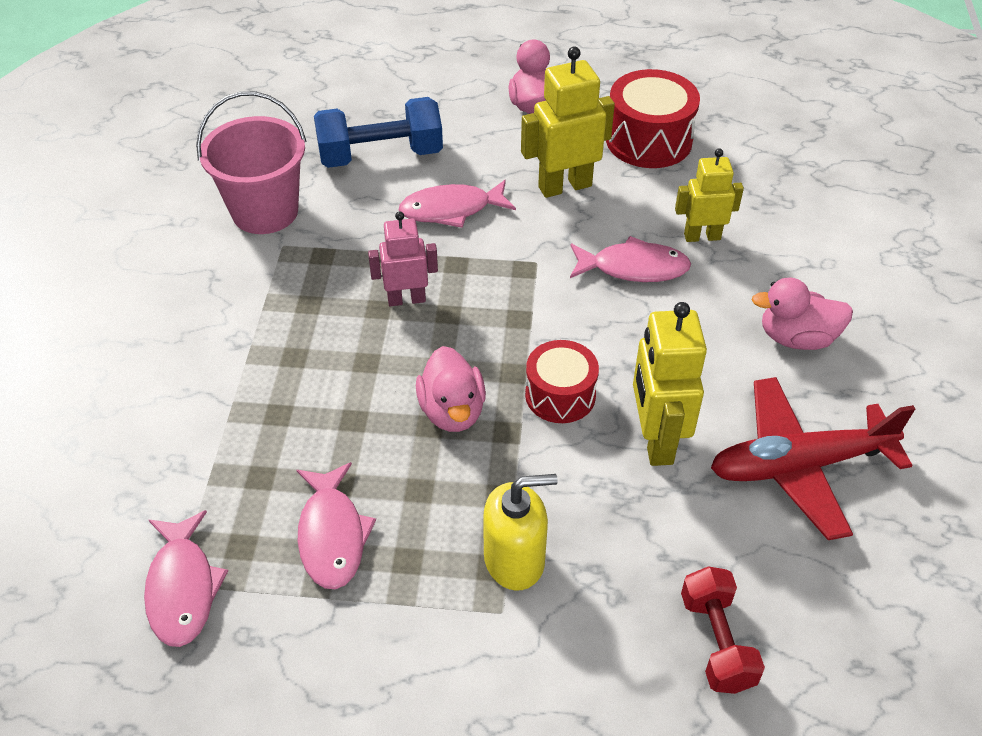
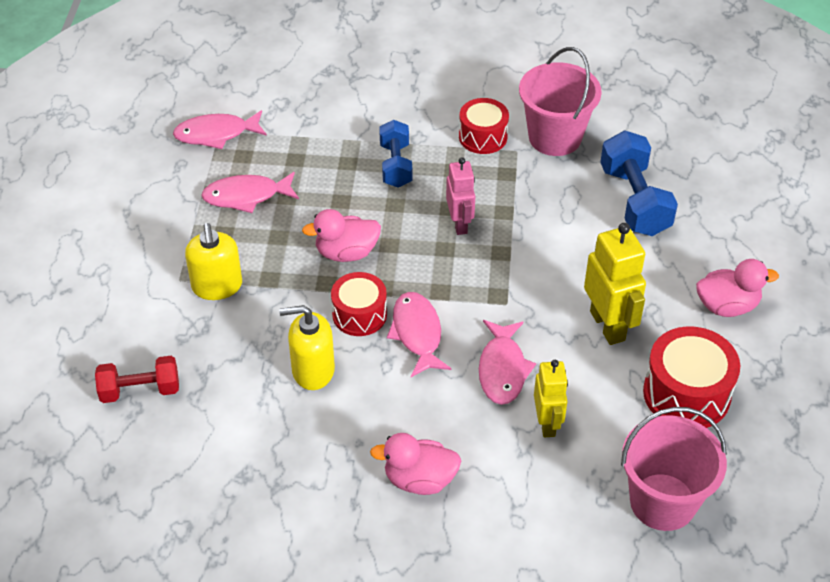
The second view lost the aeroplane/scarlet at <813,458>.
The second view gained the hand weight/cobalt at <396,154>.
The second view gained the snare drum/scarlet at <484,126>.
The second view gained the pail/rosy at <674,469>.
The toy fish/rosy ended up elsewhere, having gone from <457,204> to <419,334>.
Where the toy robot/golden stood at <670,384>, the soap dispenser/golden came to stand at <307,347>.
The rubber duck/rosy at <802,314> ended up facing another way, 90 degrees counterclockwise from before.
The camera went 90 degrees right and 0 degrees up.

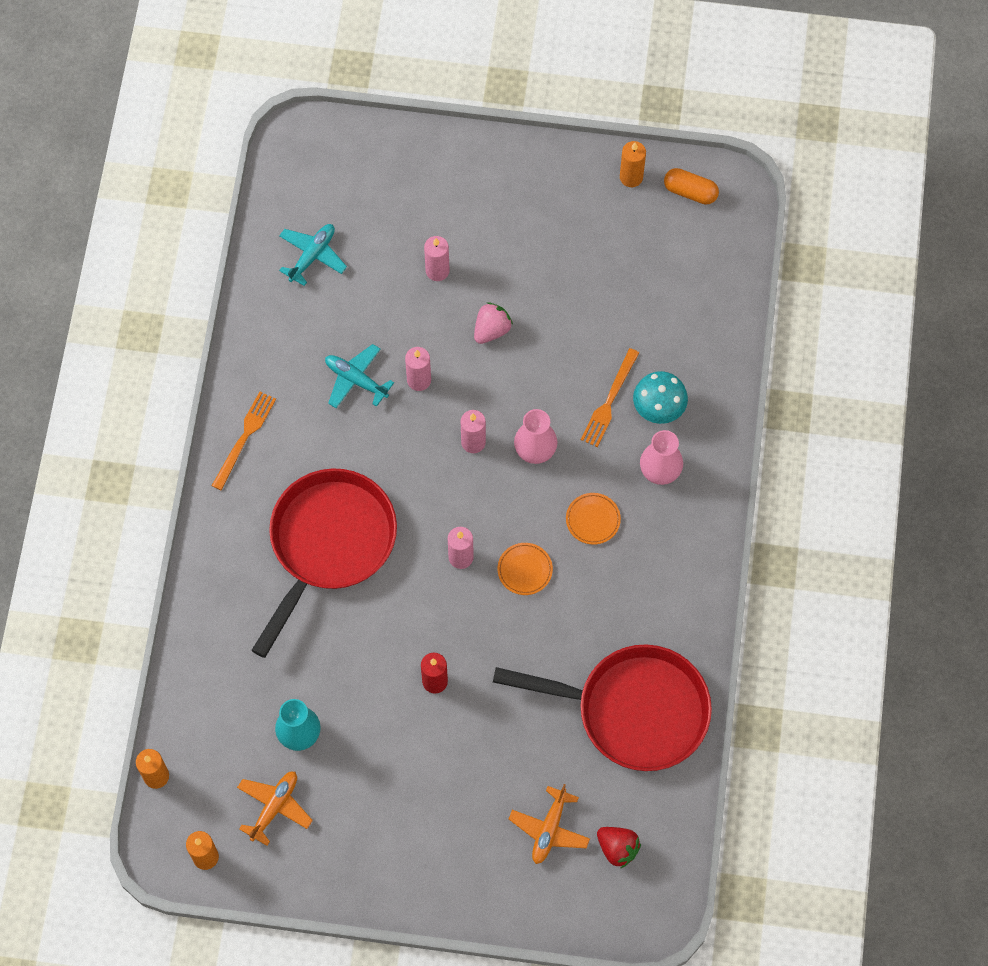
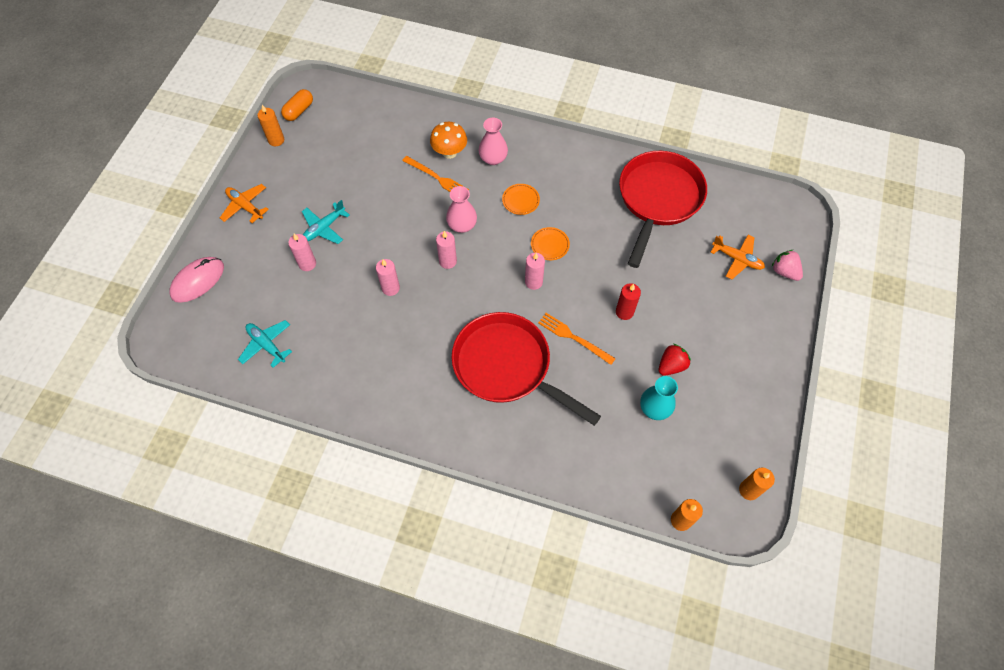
The second view gained the PC mouse/rosy at <196,280>.
The fork/bright orange ended up elsewhere, having gone from <244,441> to <577,339>.
The aeroplane/bright orange ended up elsewhere, having gone from <275,809> to <244,203>.
The aeroplane/aqua ended up elsewhere, having gone from <359,376> to <326,222>.
The strawberry/rosy ended up elsewhere, having gone from <493,323> to <787,265>.
The strawberry/scarlet ended up elsewhere, having gone from <619,848> to <675,360>.
What was the toadstool/aqua at <660,397> turned into the toadstool/bright orange at <448,140>.
The camera went 80 degrees left and 5 degrees down.

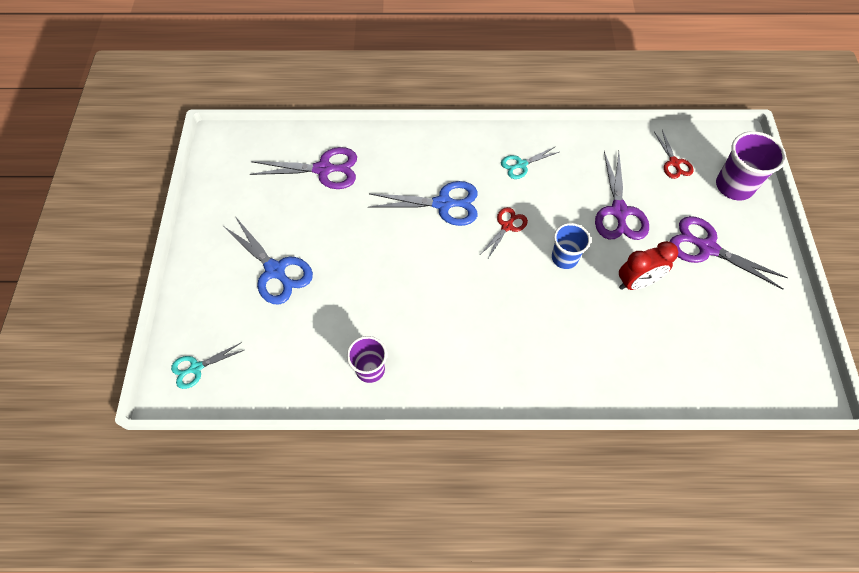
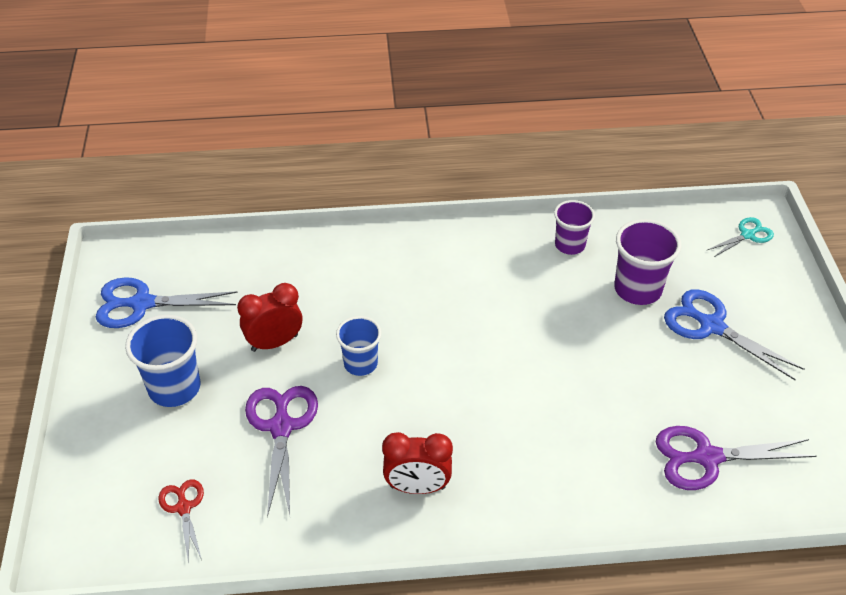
The second view lost the shears/scarlet at <504,233>.
The shears/cobalt ended up elsewhere, having gone from <423,203> to <167,302>.
The cup/royal purple ended up elsewhere, having gone from <751,165> to <647,262>.
Where the shears/aqua stood at <530,163>, the clock/scarlet came to stand at <417,463>.
Where the shears/royal purple stood at <728,252>, the cup/cobalt came to stand at <162,361>.
The camera went 175 degrees right and 15 degrees down.

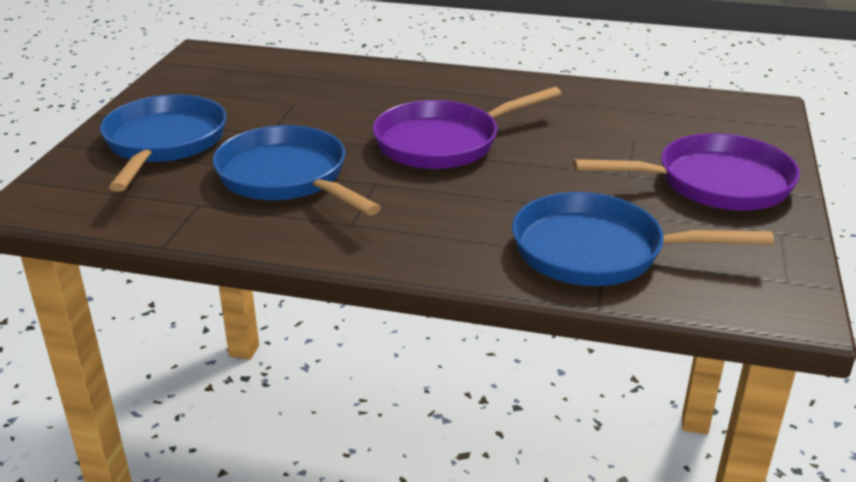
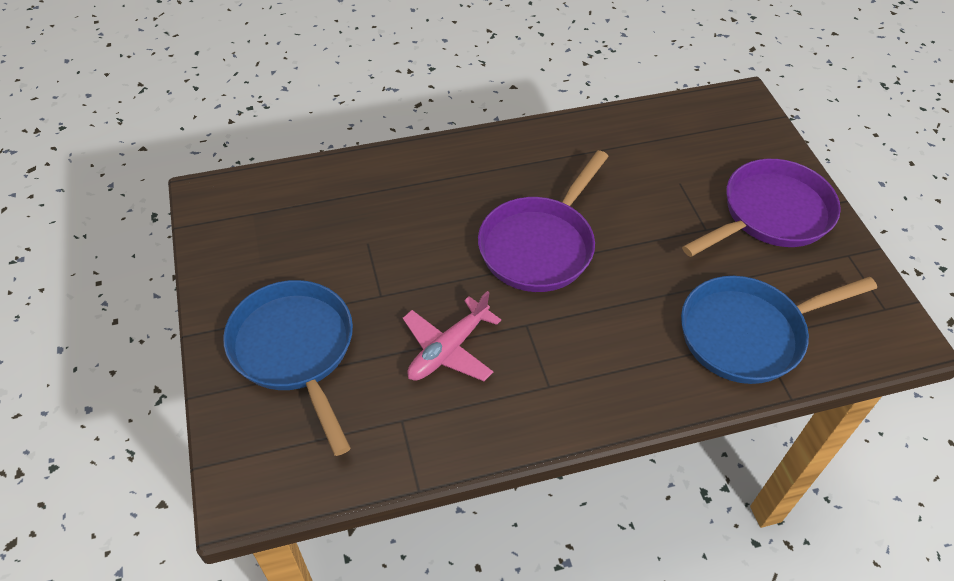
Where the pan/cobalt stood at <296,170>, the aeroplane/rosy came to stand at <452,336>.
The camera went 30 degrees left and 20 degrees up.

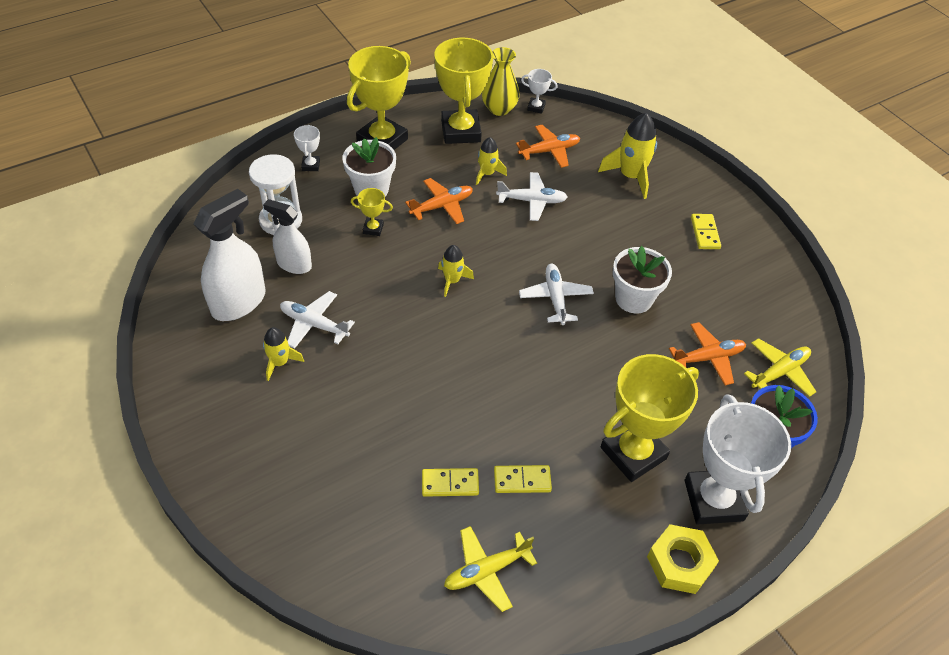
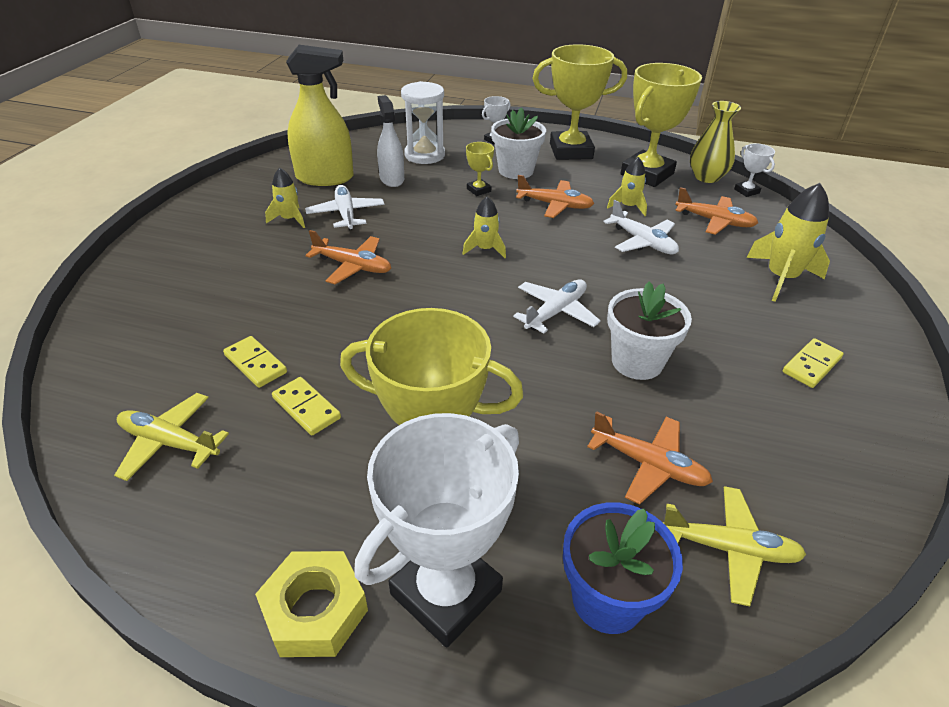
The second view gained the aeroplane/bright orange at <348,257>.
What was the spray bottle/pure white at <229,255> turned into the spray bottle/golden at <320,115>.
The camera went 50 degrees right and 10 degrees down.

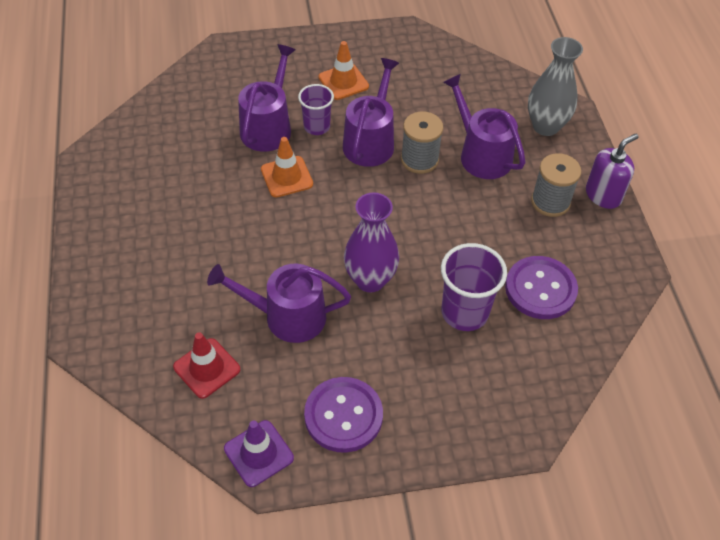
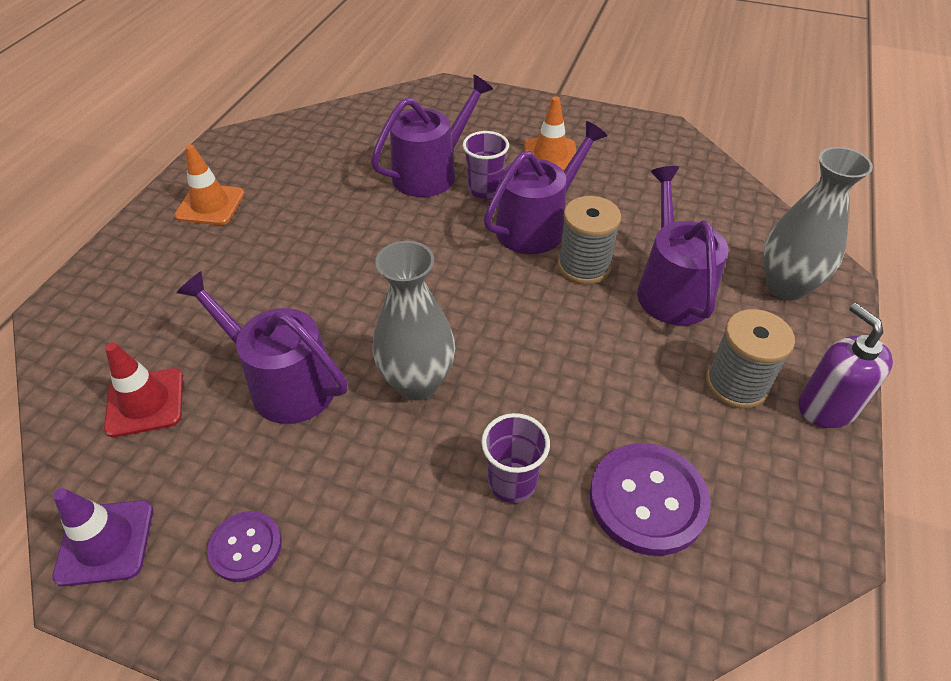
The safety cone/bright orange ended up elsewhere, having gone from <287,167> to <209,184>.
What was the vase/royal purple at <371,242> turned into the vase/ash-grey at <414,321>.
The soap dispenser/royal purple at <612,171> ended up facing another way, 105 degrees counterclockwise from before.
The size of the sewing button/royal purple at <343,415> changed by a factor of 0.58.
The size of the cup/royal purple at <474,287> changed by a factor of 0.65.
The camera went 30 degrees right and 5 degrees down.

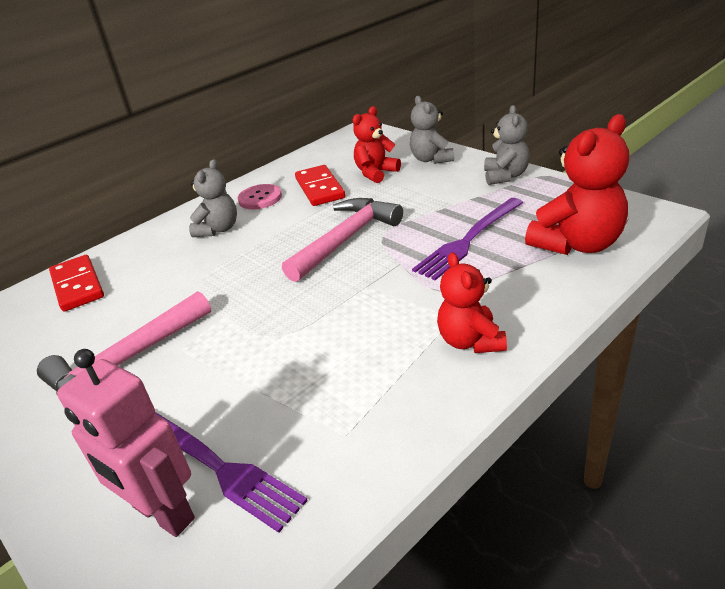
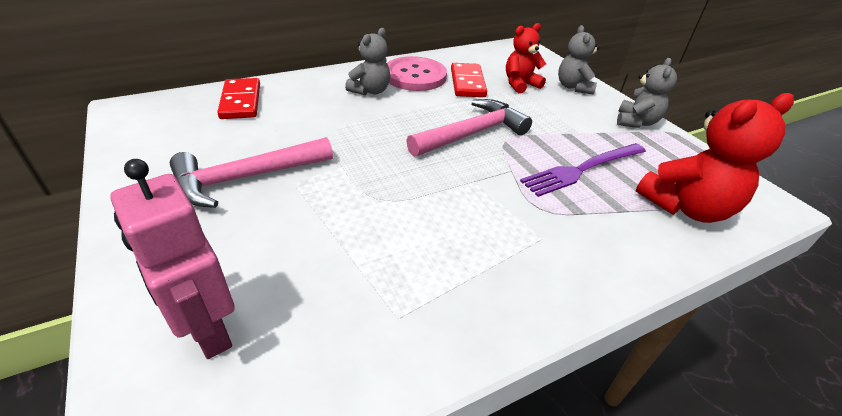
The second view lost the fork/royal purple at <231,472>.
The second view lost the teddy bear/scarlet at <472,302>.
The size of the sewing button/rosy at <260,196> changed by a factor of 1.64.
The camera went 10 degrees right and 5 degrees up.

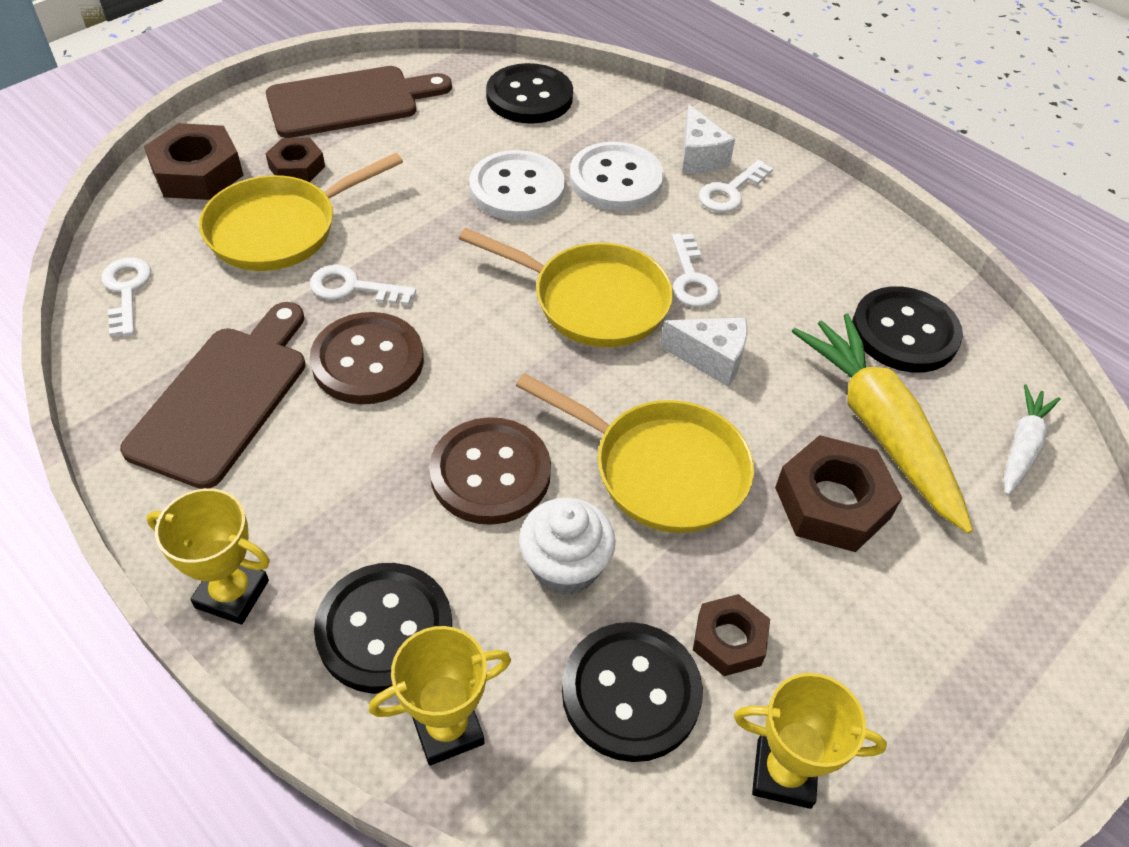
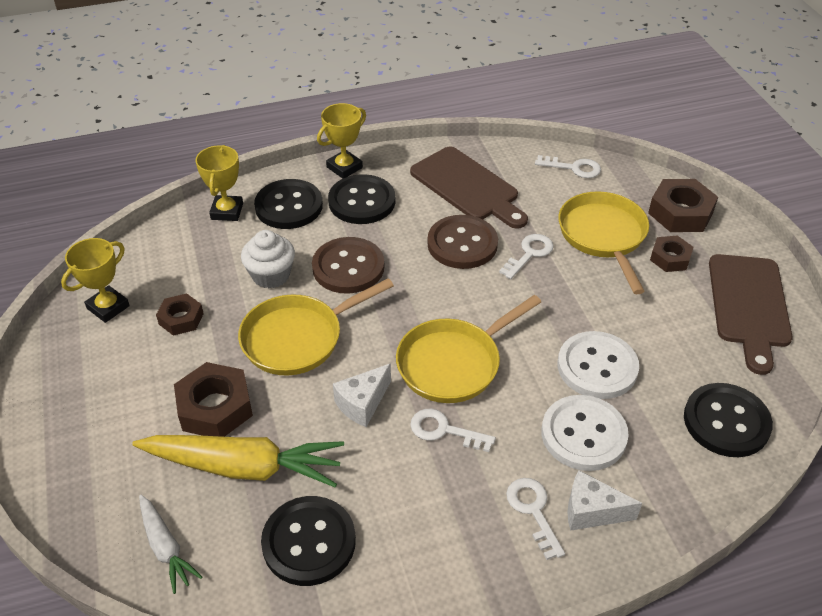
The sewing button/ebony ended up elsewhere, having gone from <632,692> to <361,199>.
The camera went 120 degrees right and 5 degrees down.

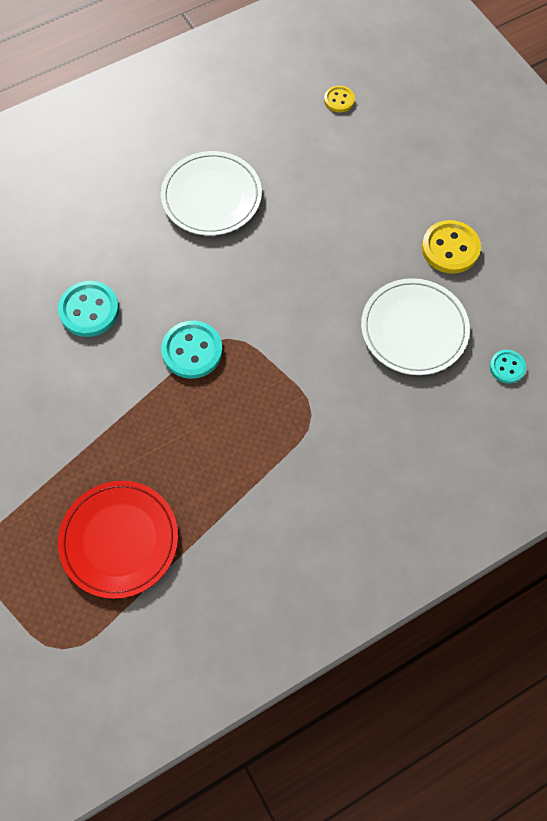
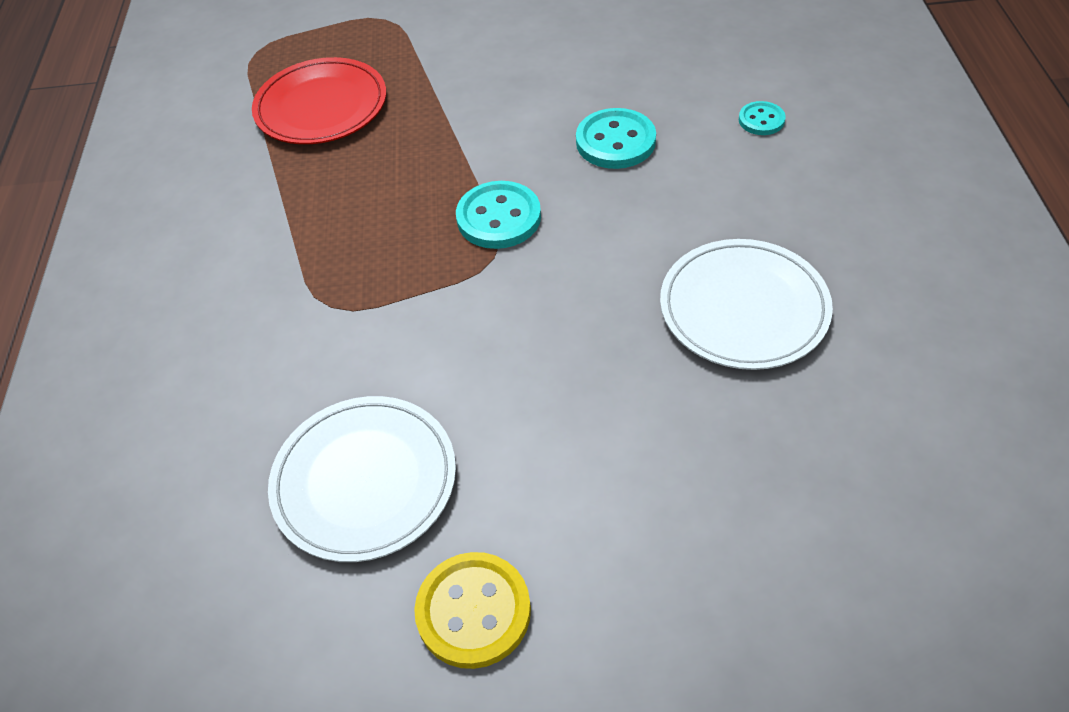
The second view lost the sewing button/golden at <339,99>.
The sewing button/aqua ended up elsewhere, having gone from <508,366> to <762,118>.
The camera went 120 degrees right and 15 degrees down.

